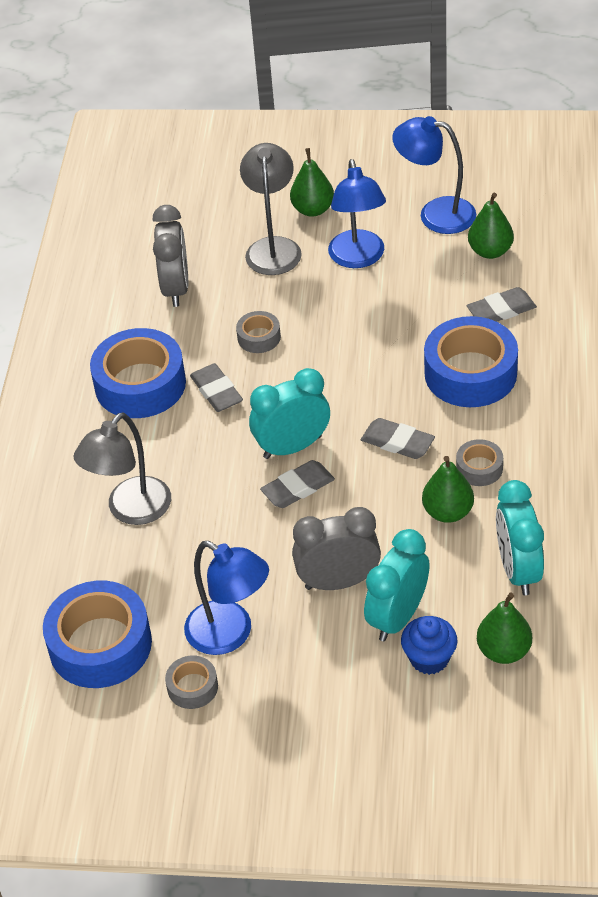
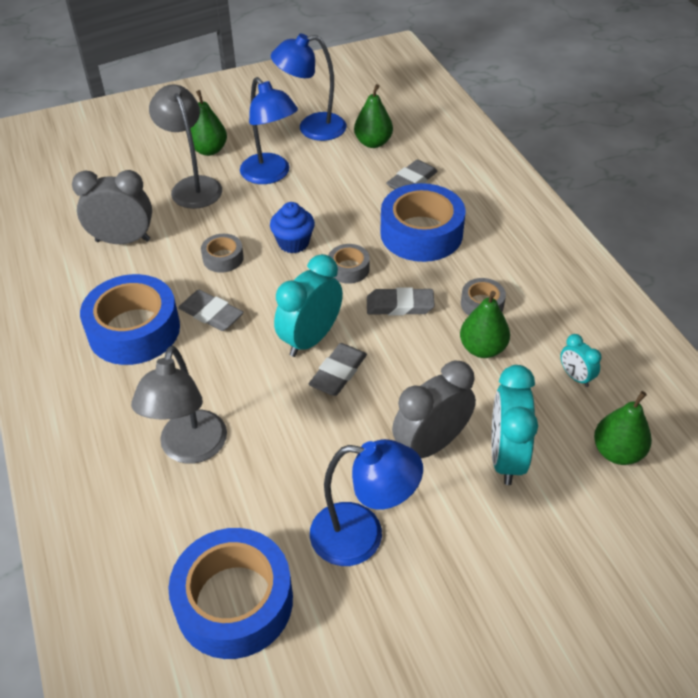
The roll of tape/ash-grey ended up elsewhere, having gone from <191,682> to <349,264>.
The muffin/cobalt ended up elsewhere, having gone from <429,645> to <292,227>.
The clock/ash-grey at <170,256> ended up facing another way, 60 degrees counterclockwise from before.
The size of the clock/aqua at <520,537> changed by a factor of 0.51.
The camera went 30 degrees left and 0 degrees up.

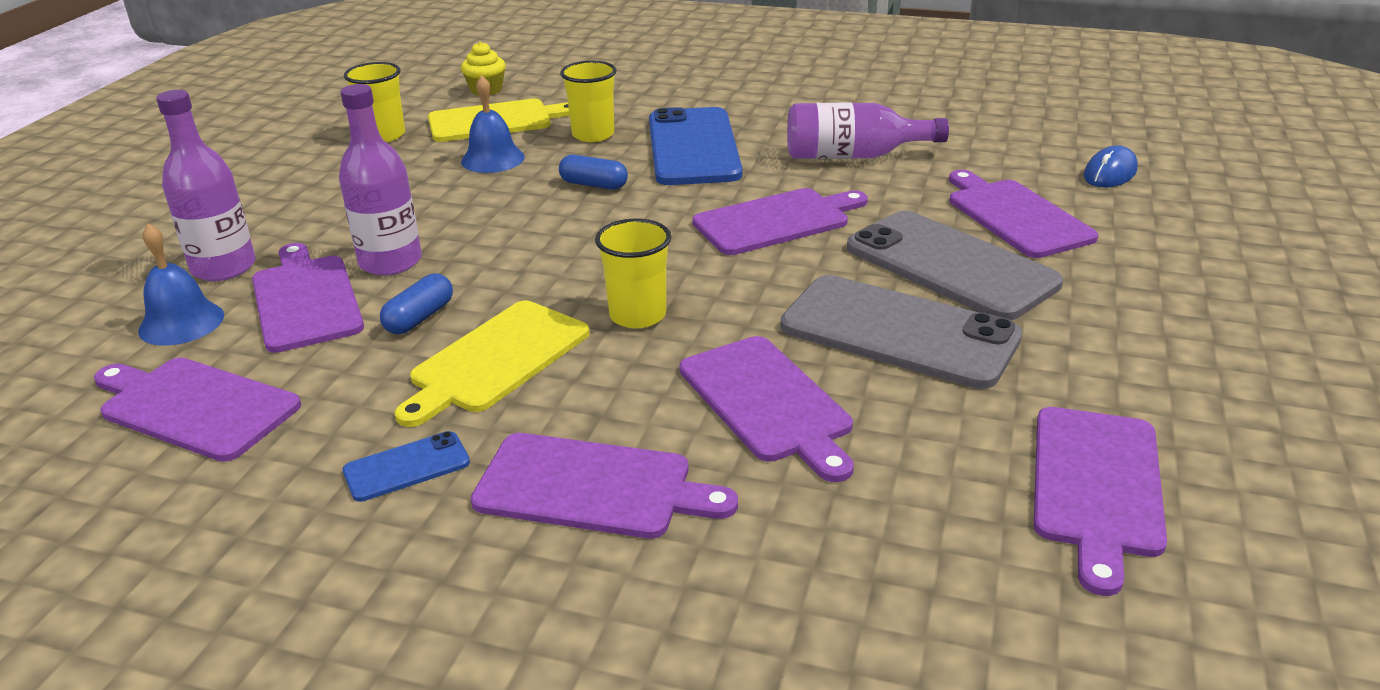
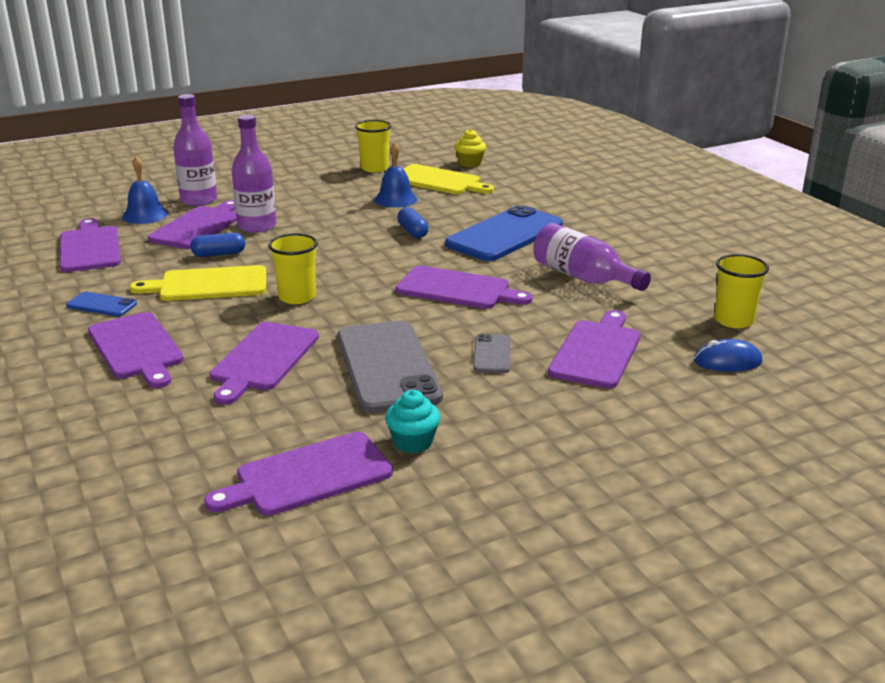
The second view gained the muffin/aqua at <412,421>.
The cup/golden ended up elsewhere, having gone from <588,101> to <741,291>.
The size of the phone/ash-grey at <955,265> changed by a factor of 0.45.
The camera went 45 degrees right and 5 degrees down.

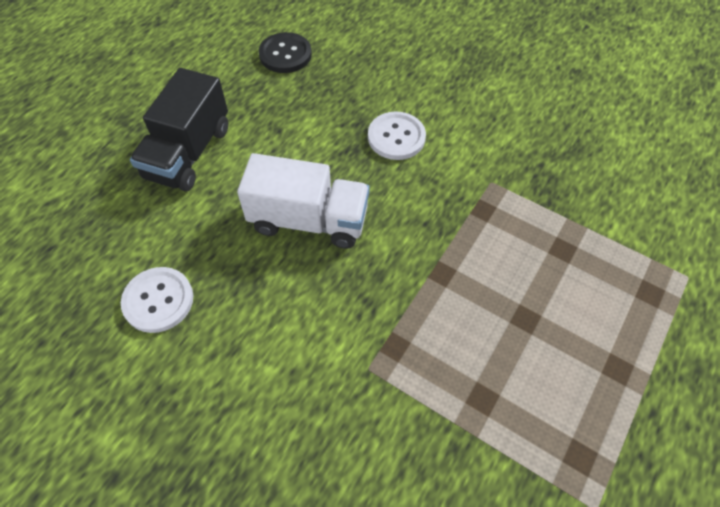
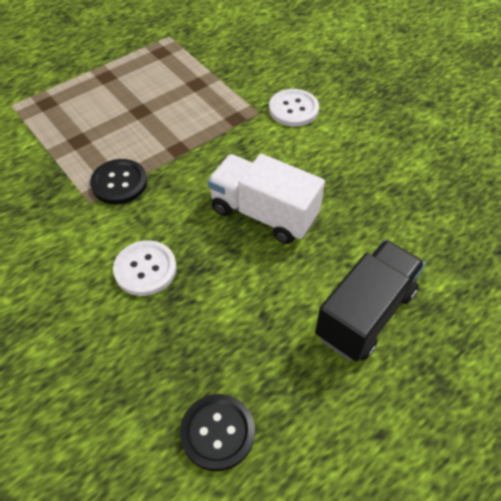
The second view gained the sewing button/ebony at <118,181>.
The sewing button/pure white ended up elsewhere, having gone from <157,300> to <294,108>.
The camera went 160 degrees left and 5 degrees down.

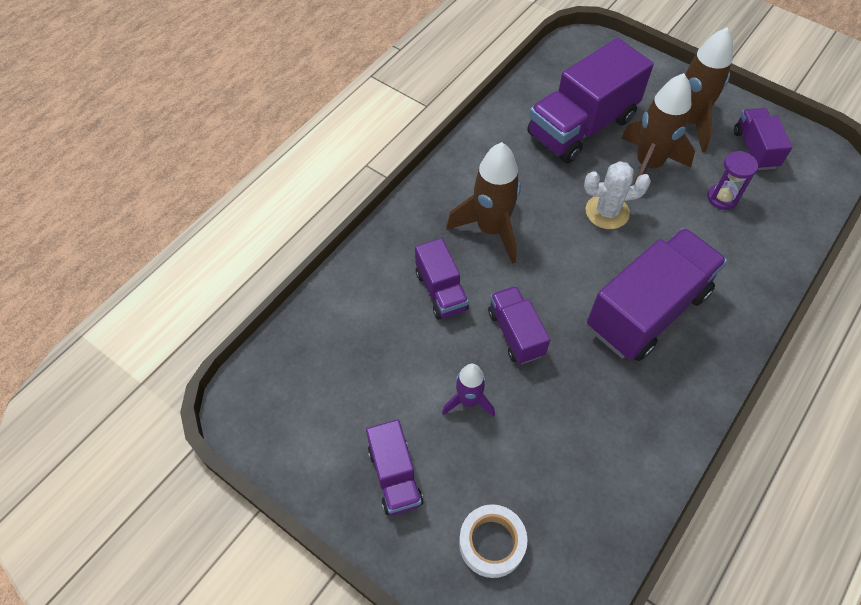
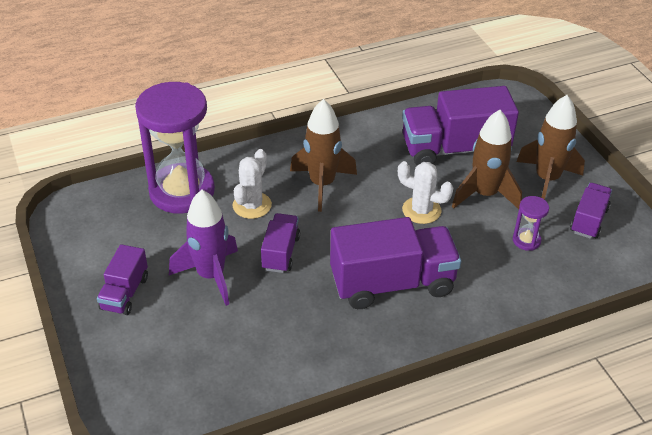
The second view lost the roll of tape/pure white at <493,541>.
The second view gained the sandglass/royal purple at <175,148>.
Where the truck/royal purple stood at <442,278>, the cactus/pure white came to stand at <252,184>.
The size of the spaceship/royal purple at <468,390> changed by a factor of 1.74.
The camera went 30 degrees right and 15 degrees down.

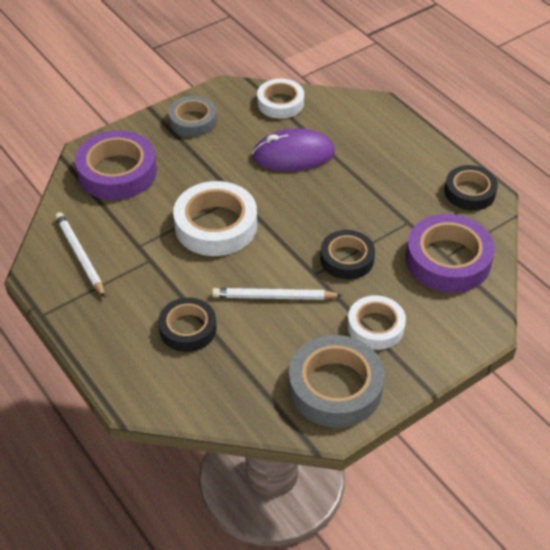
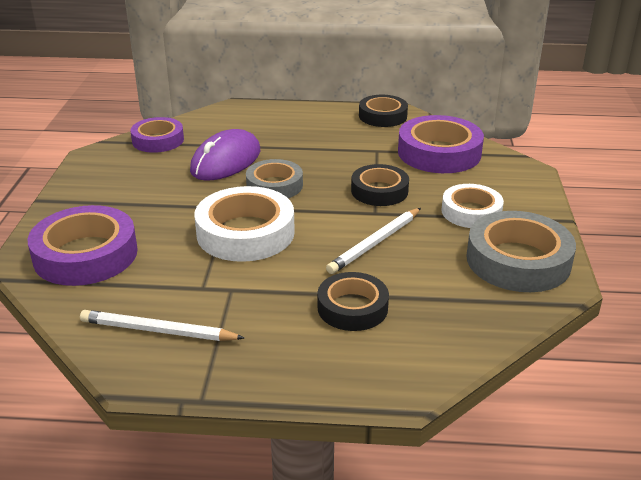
The roll of tape/ash-grey ended up elsewhere, having gone from <192,116> to <274,178>.
What was the roll of tape/pure white at <280,99> turned into the roll of tape/royal purple at <157,135>.
The camera went 50 degrees left and 15 degrees down.

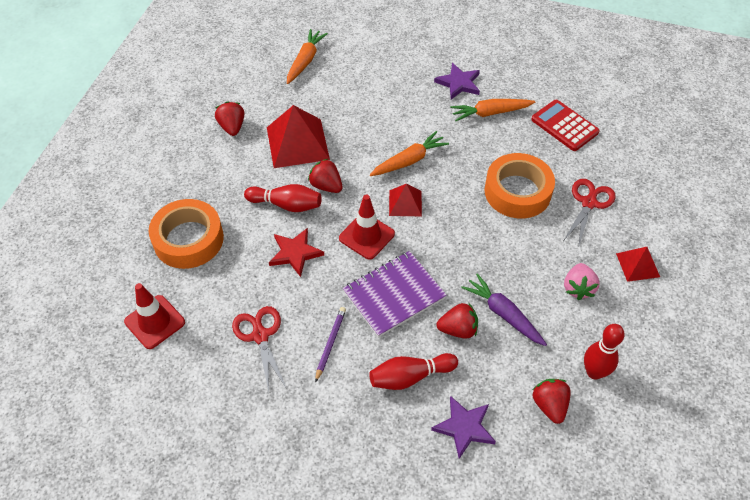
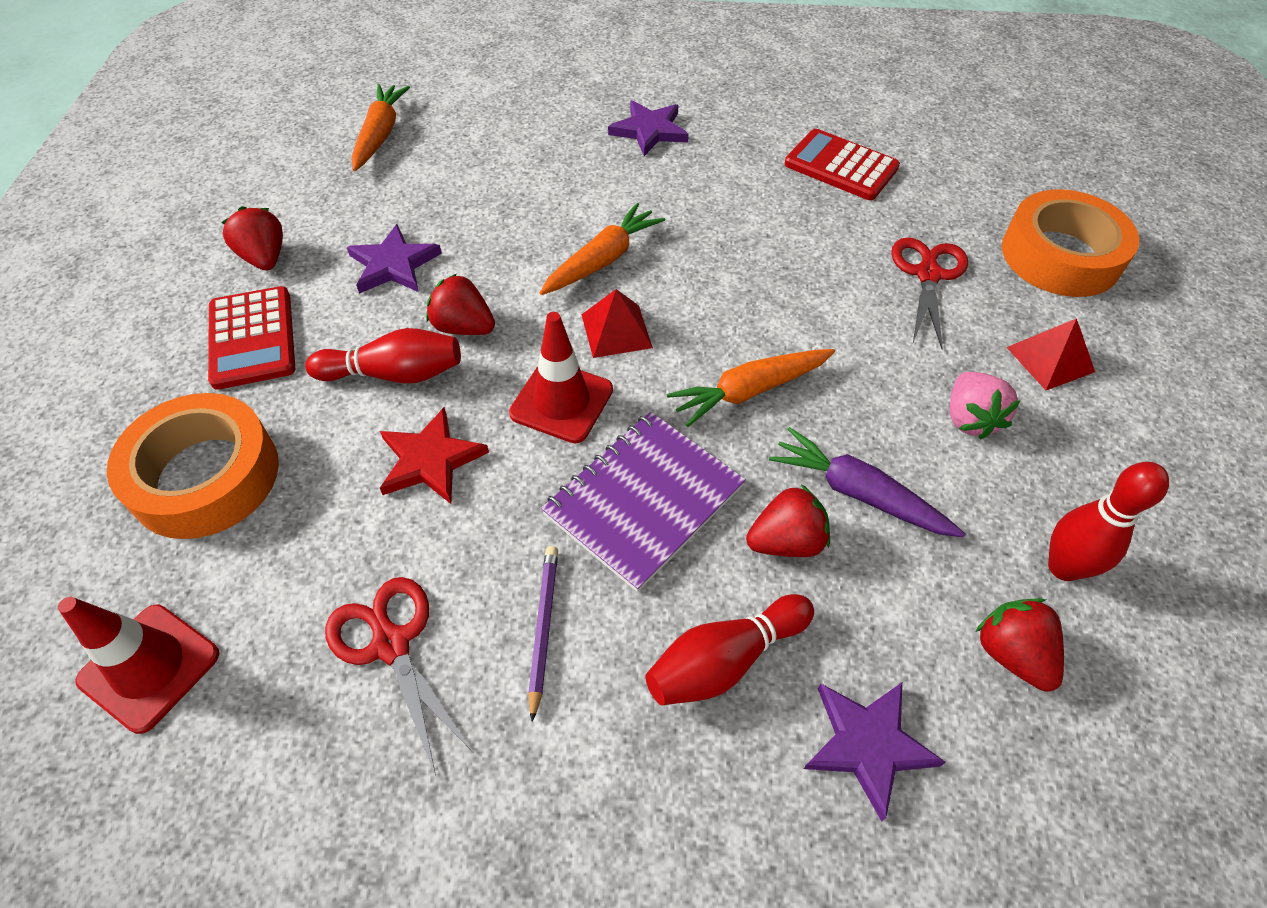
The second view gained the adding machine/scarlet at <251,338>.
The carrot/bright orange ended up elsewhere, having gone from <492,110> to <751,388>.
The roll of tape/bright orange ended up elsewhere, having gone from <519,186> to <1070,243>.
Where the pyramid/scarlet stood at <298,136>, the star shape/royal purple came to stand at <394,259>.
The camera went 15 degrees left and 0 degrees up.

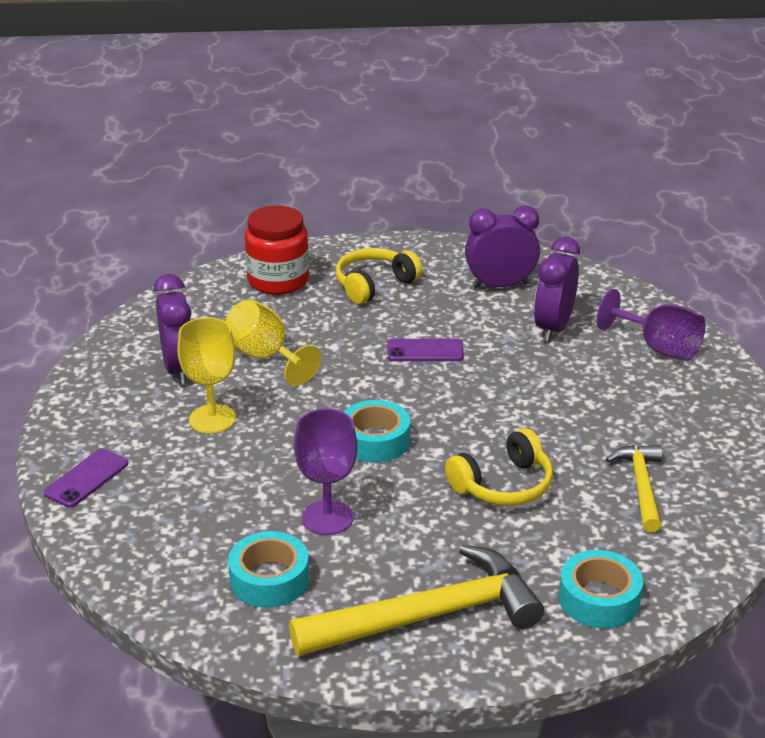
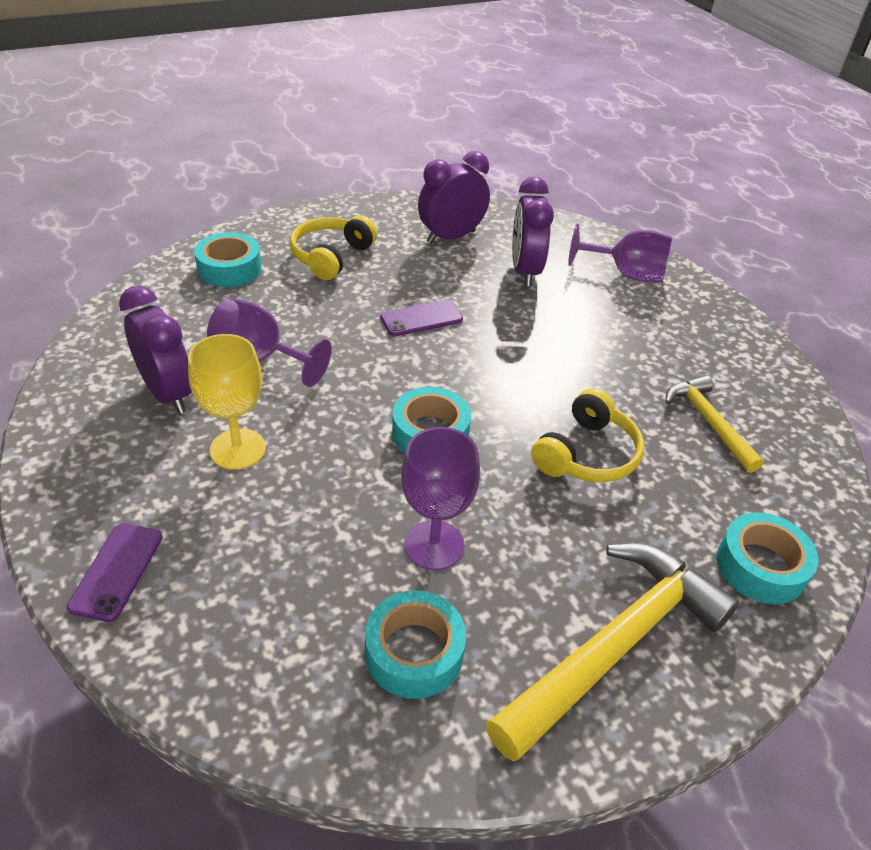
Where the jam jar/scarlet stood at <277,250>, the roll of tape/aqua came to stand at <228,259>.
What was the wine glass/golden at <273,342> turned into the wine glass/royal purple at <269,342>.
The camera went 25 degrees left and 10 degrees up.

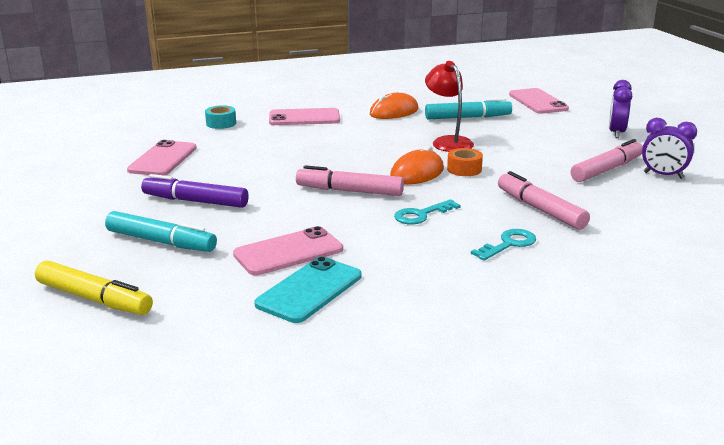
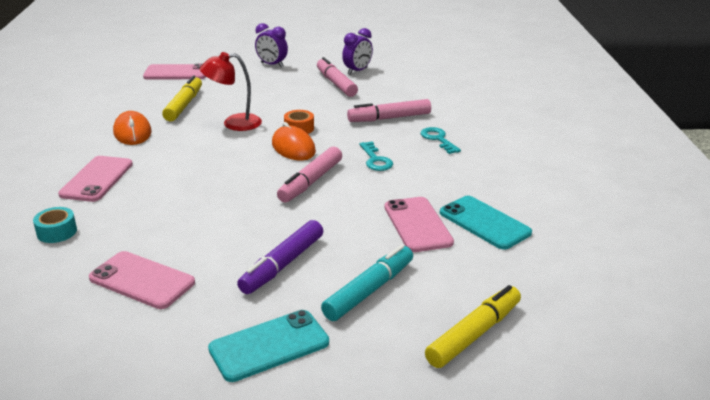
The second view gained the phone/aqua at <268,346>.
What was the marker pen/aqua at <468,108> turned into the marker pen/golden at <182,98>.
The camera went 75 degrees left and 5 degrees up.

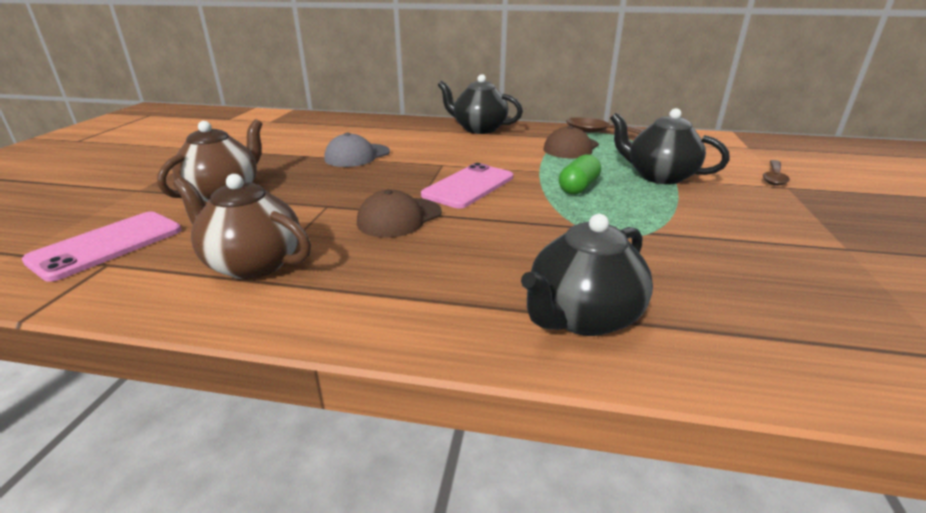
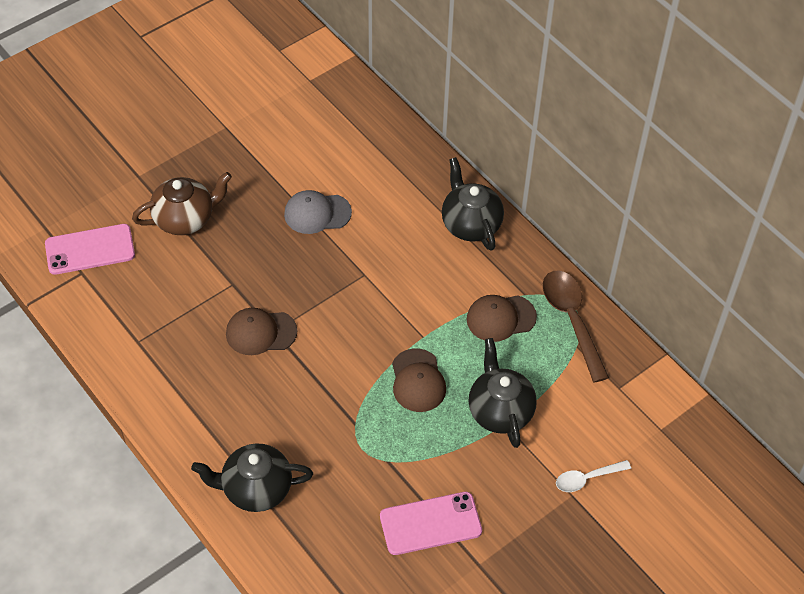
The second view lost the tea pot/dark brown at <242,226>.
The phone/rosy ended up elsewhere, having gone from <467,186> to <431,523>.
Where the pill/green stood at <580,174>, the cap/dark brown came to stand at <419,380>.
What was the tablespoon/dark brown at <776,173> turned into the tablespoon/pure white at <593,476>.
The camera went 40 degrees right and 25 degrees up.

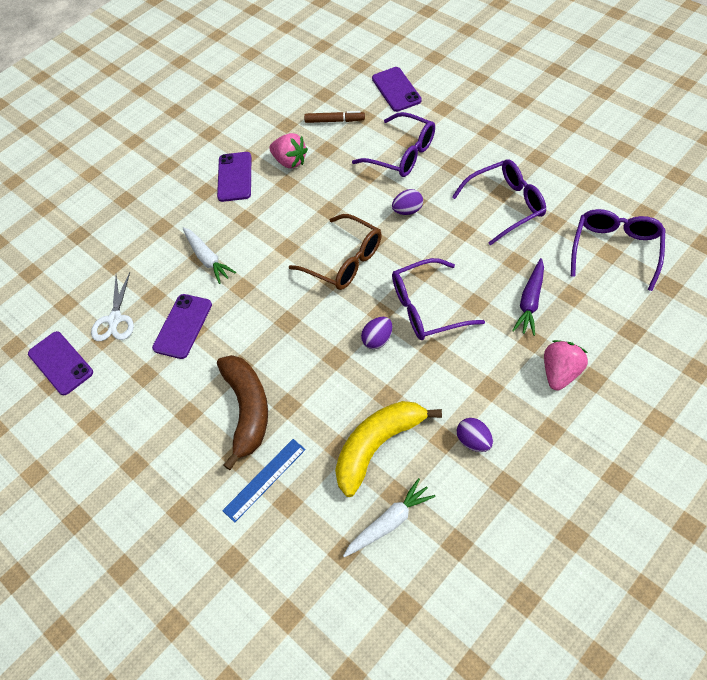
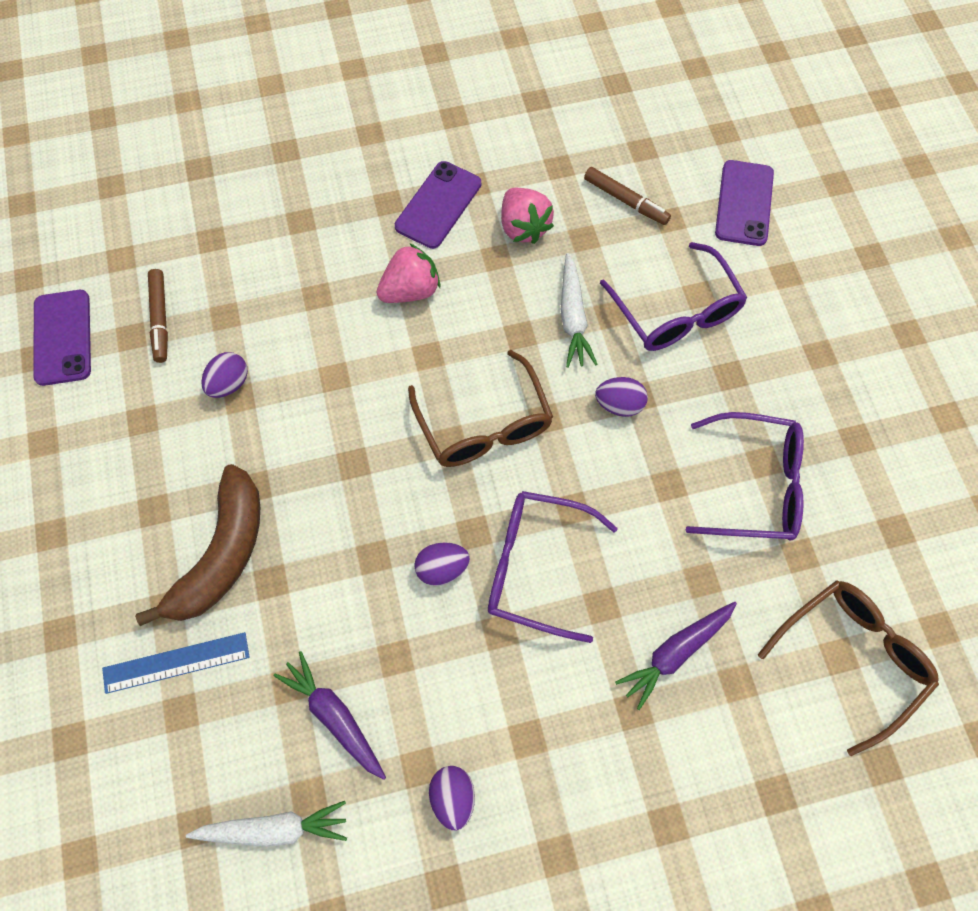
The carrot/pure white ended up elsewhere, having gone from <209,255> to <579,310>.
The strawberry/rosy ended up elsewhere, having gone from <566,365> to <408,273>.
Where the shears/pure white stood at <112,306>, the marker pen/dark brown came to stand at <158,316>.
Where the phone/royal purple stood at <182,326>, the egg shape/royal purple came to stand at <225,375>.
Where the toy banana/golden stood at <388,449>, the carrot/royal purple came to stand at <329,715>.
What was the eyeglasses/royal purple at <618,250> turned into the eyeglasses/dark brown at <848,668>.
The camera went 25 degrees right and 10 degrees up.

